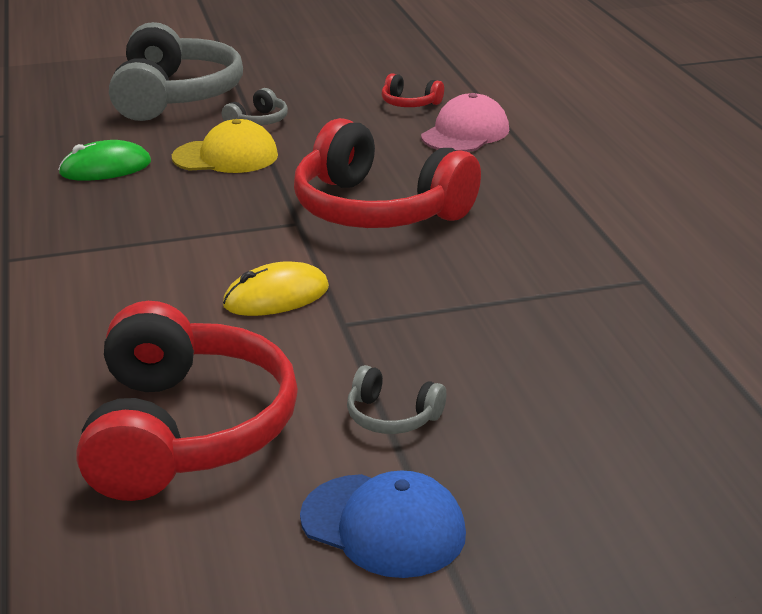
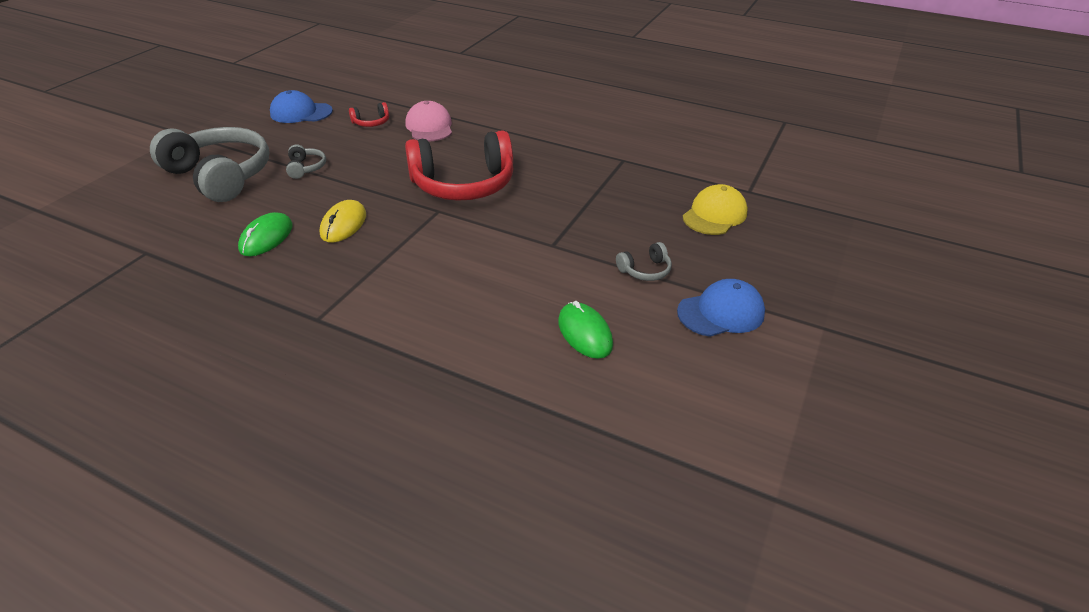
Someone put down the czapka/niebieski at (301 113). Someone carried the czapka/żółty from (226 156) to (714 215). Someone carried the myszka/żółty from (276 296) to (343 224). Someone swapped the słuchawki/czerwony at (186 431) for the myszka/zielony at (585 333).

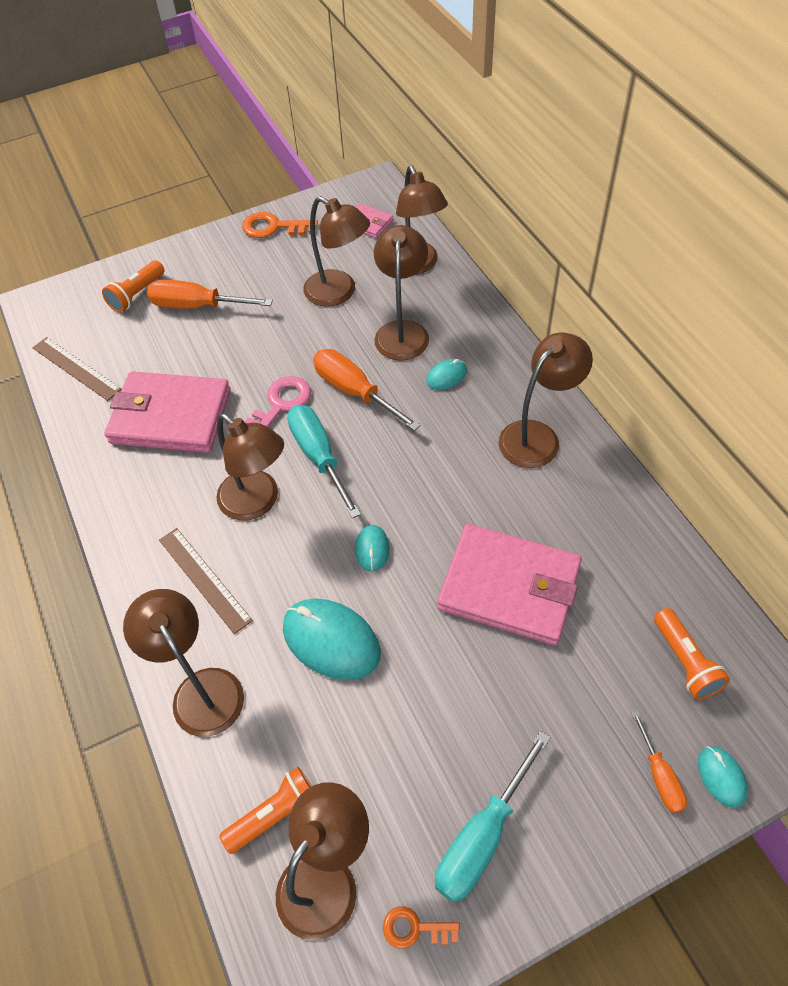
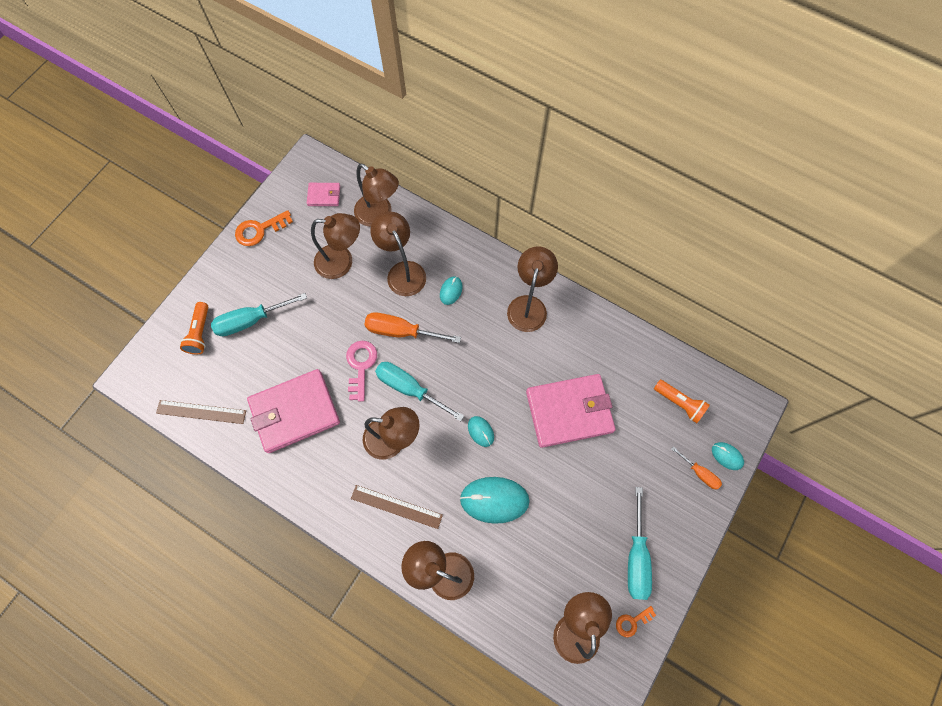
Someone took away the latarka/pomarańczowy at (275 814). Someone repainted the śrubokręt/pomarańczowy at (198 306), which became the śrubokręt/turkusowy at (251 320).

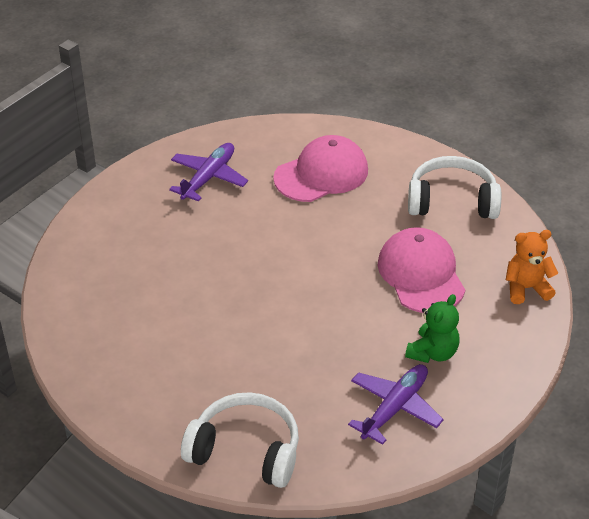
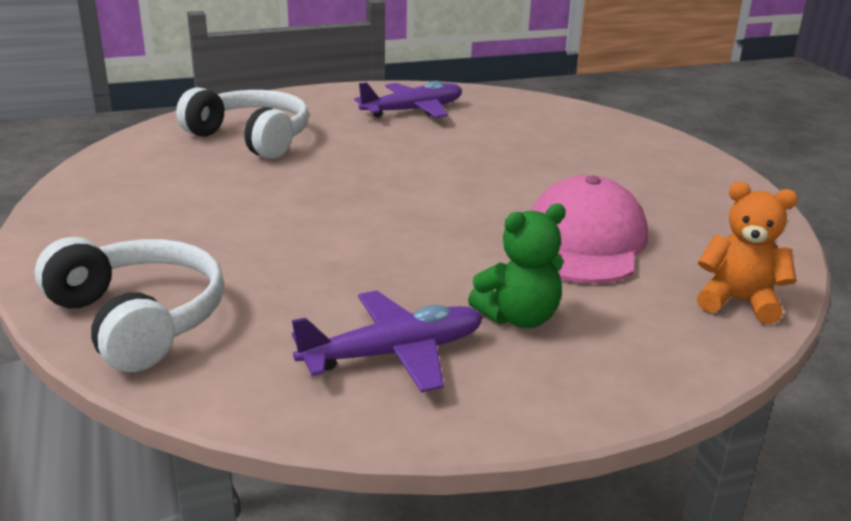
Someone took away the czapka/różowy at (321 174). Someone carried the słuchawki/biały from (452 201) to (251 138).

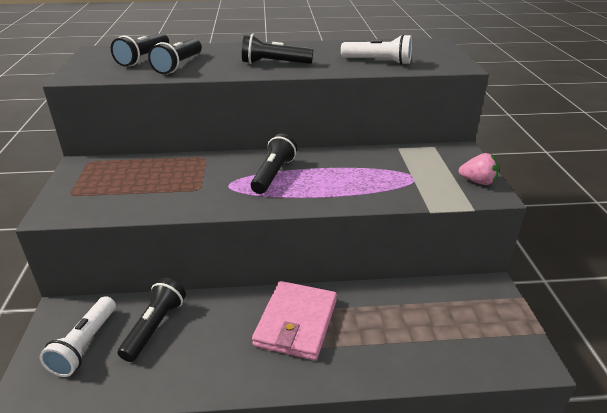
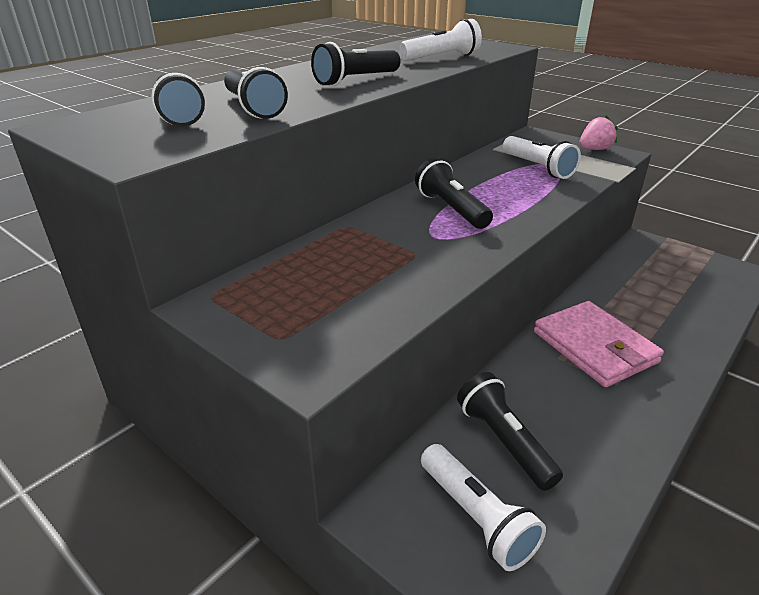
Someone put down the latarka/biały at (537 168).

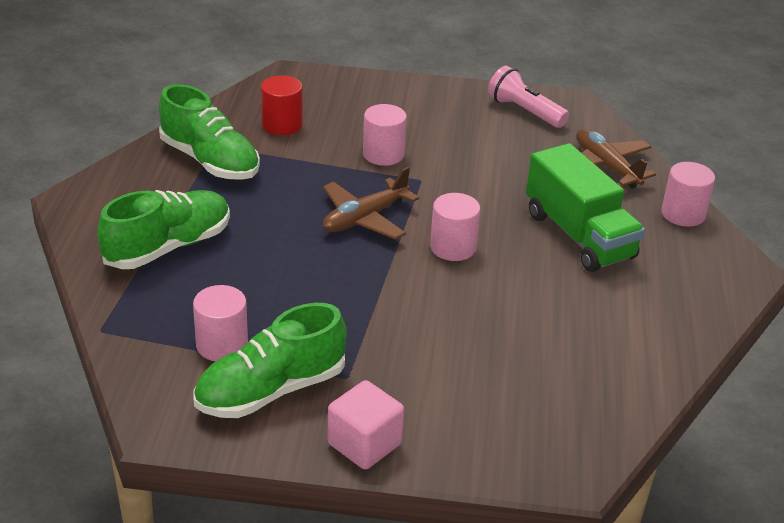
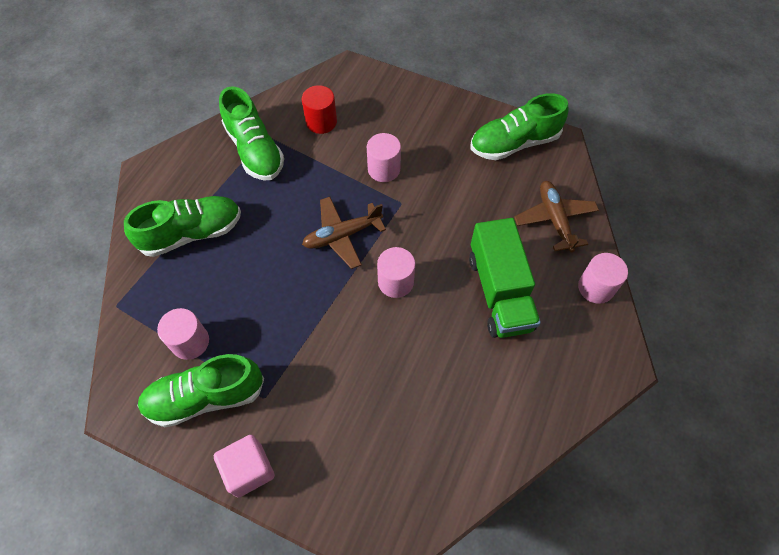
Someone swapped the latarka/różowy at (524 111) for the but/zielony at (514 143).

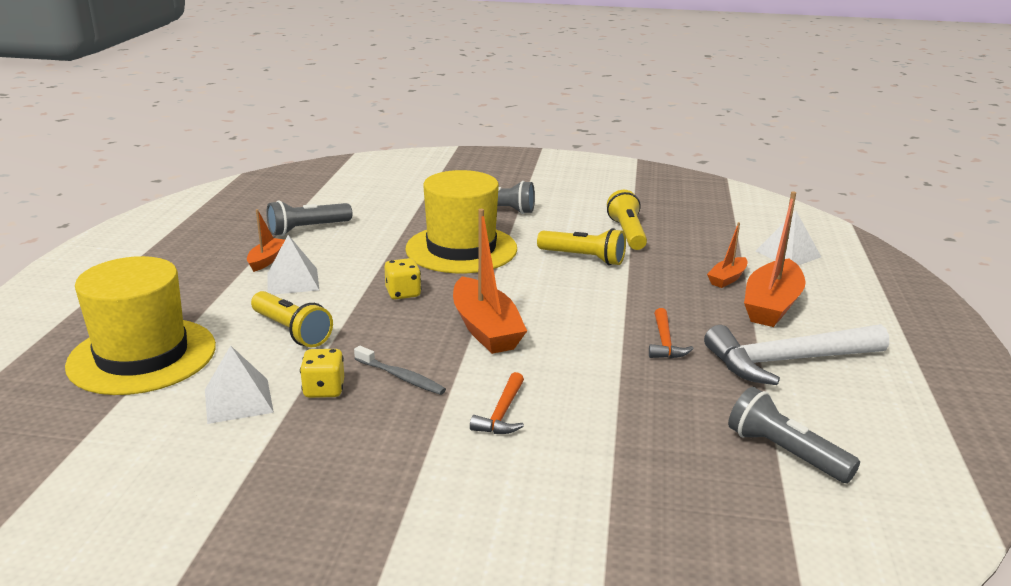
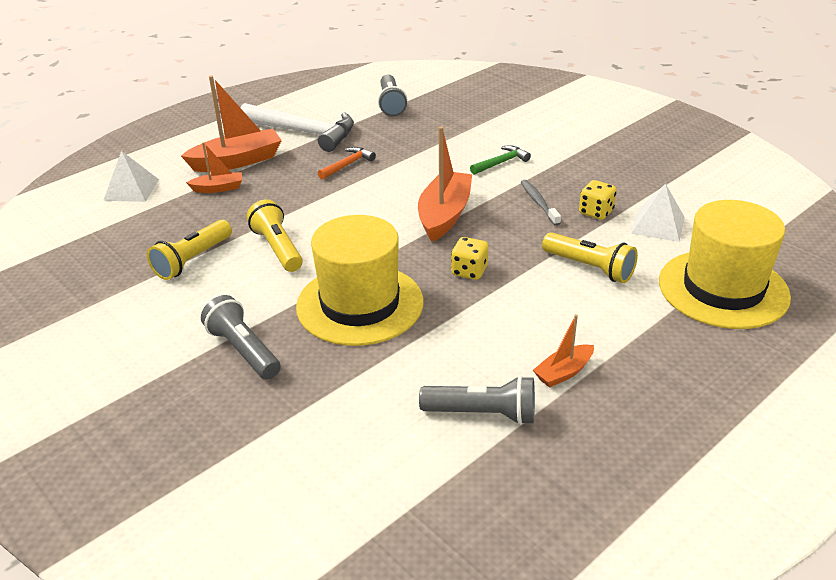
Someone took away the piramida/biały at (292 281). Someone repainted the młotek/pomarańczowy at (502 414), which became the młotek/zielony at (501 162). Someone rotated the latarka/żółty at (292 331) by 135 degrees clockwise.

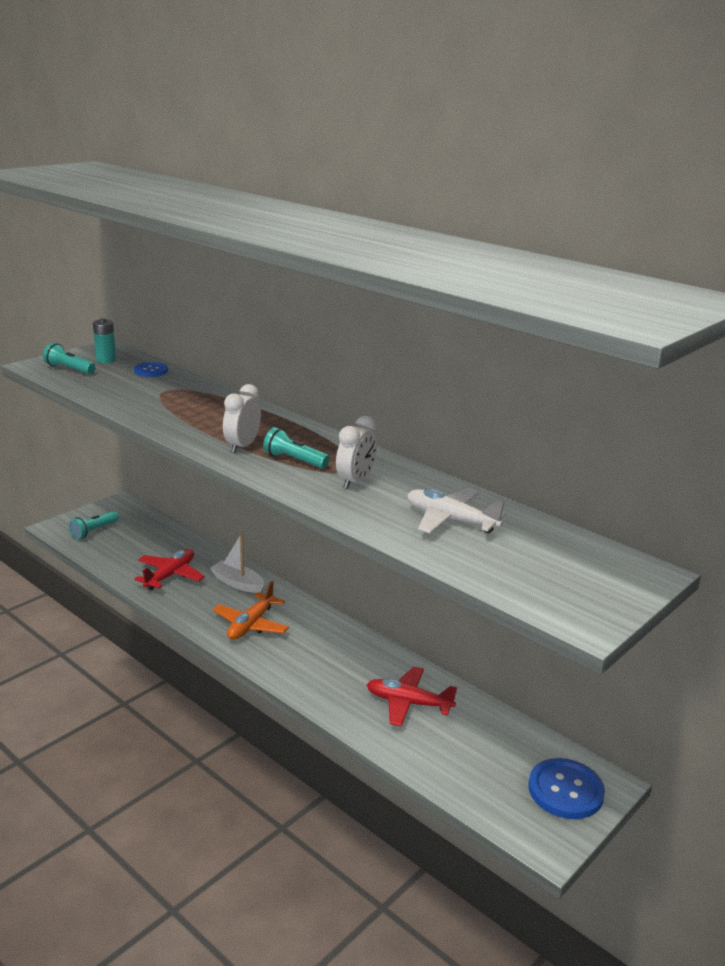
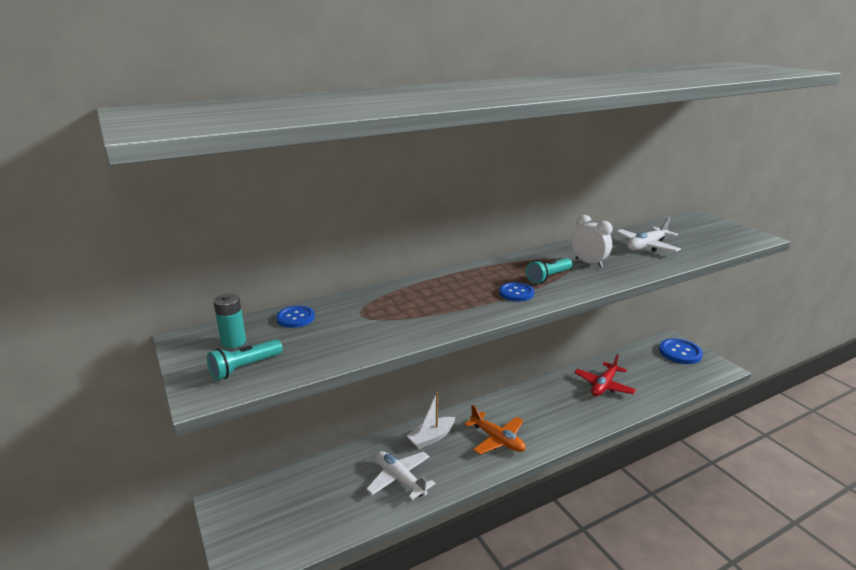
Someone took away the latarka/turkusowy at (94 531). Someone swapped the budzik/biały at (242 446) for the guzik/niebieski at (516 293). Someone repainted the samolot/czerwony at (170 575), which became the samolot/biały at (400 479).

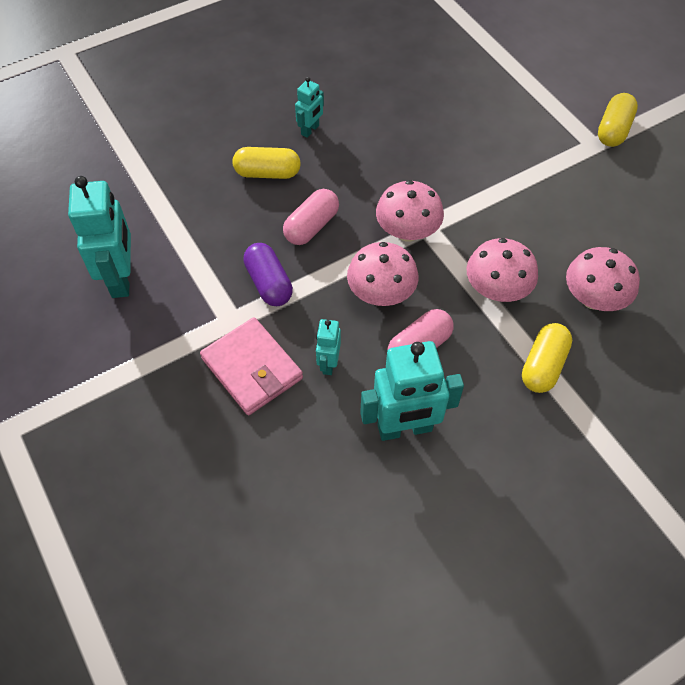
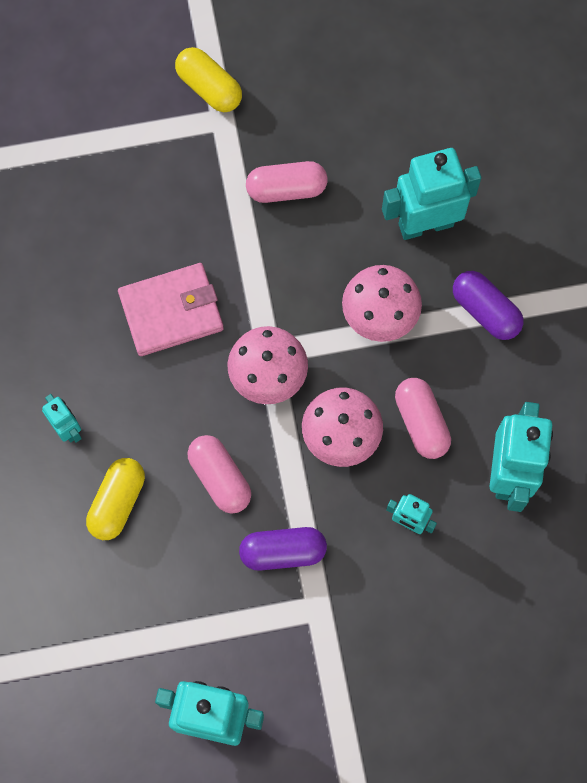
Someone put down the kapsułka/różowy at (286 189). Someone carried the portfel/różowy from (252 368) to (171 311). Someone swapped the grzyb/różowy at (593 298) for the robot/turkusowy at (425 224). Someone repainted the kapsułka/żółty at (543 366), which became the kapsułka/fioletowy at (485 311).

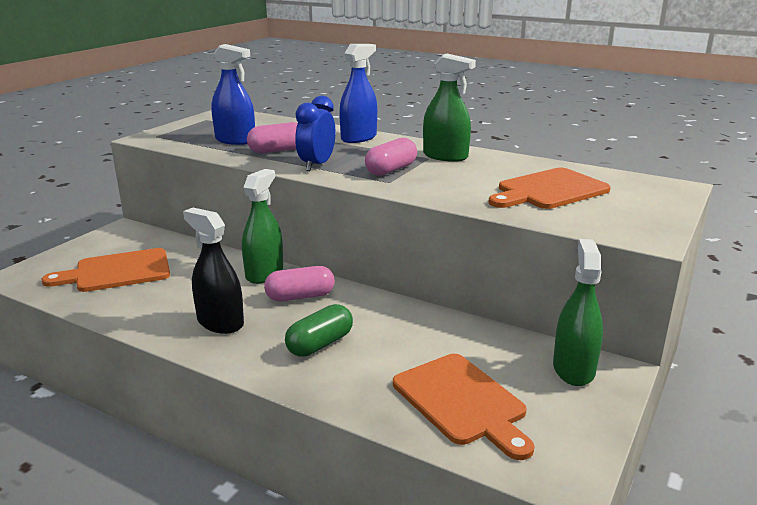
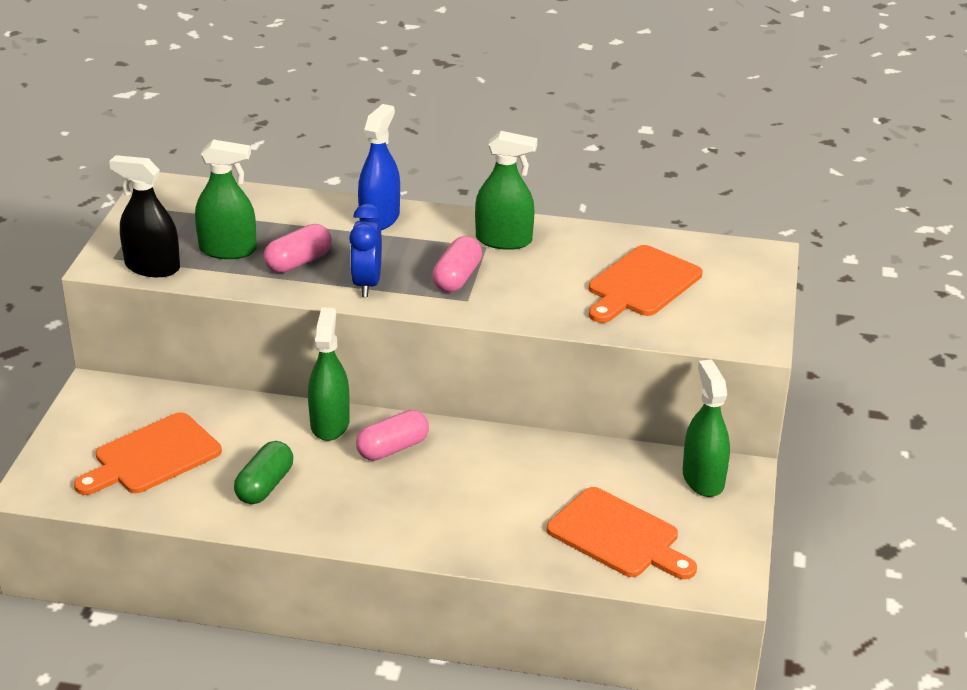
Someone carried the spryskiwacz/czarny from (220 322) to (152 267). Someone carried the kapsułka/zielony from (320 344) to (265 486). Someone repainted the spryskiwacz/niebieski at (235 140), which became the spryskiwacz/zielony at (228 250).

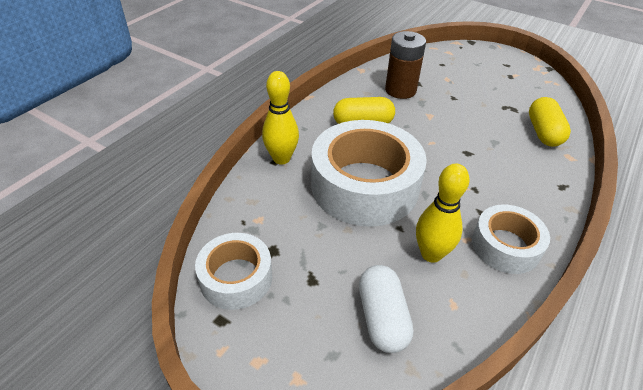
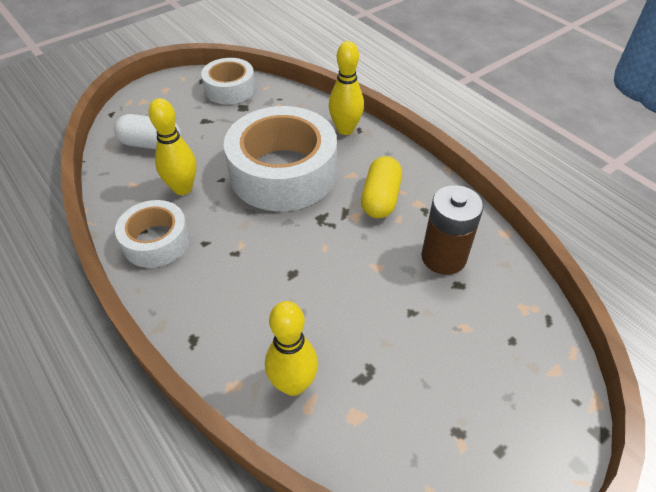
Someone swapped the kapsułka/żółty at (543 132) for the kręgiel/żółty at (293 384).

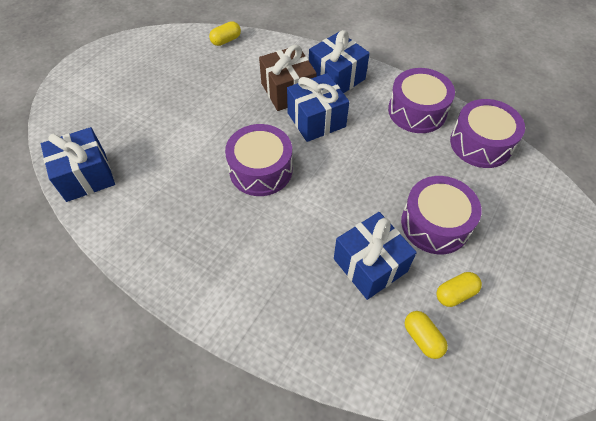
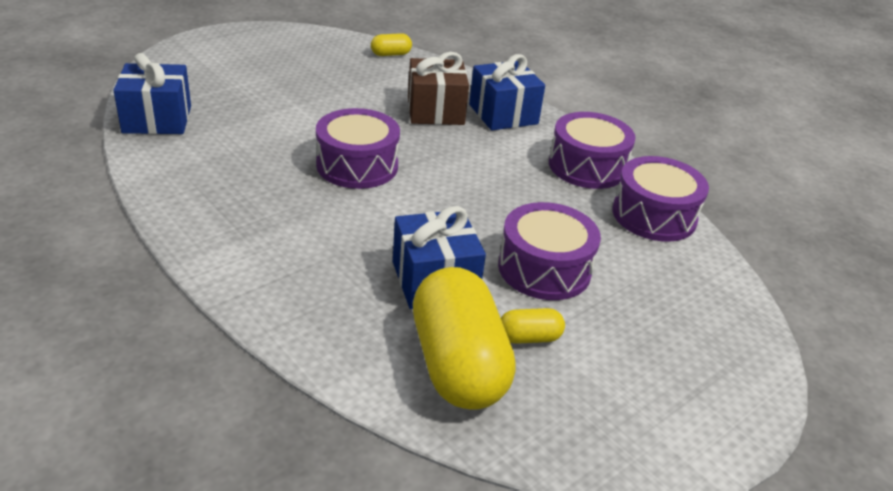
Someone took away the prezent/niebieski at (316 120). Someone scaled the kapsułka/żółty at (422 338) by 2.32.

